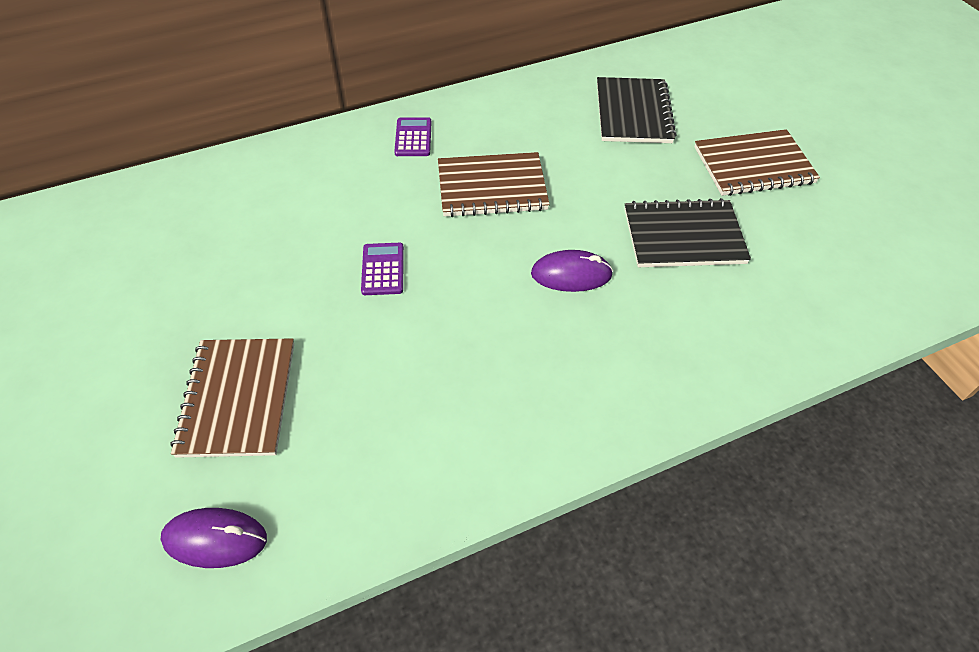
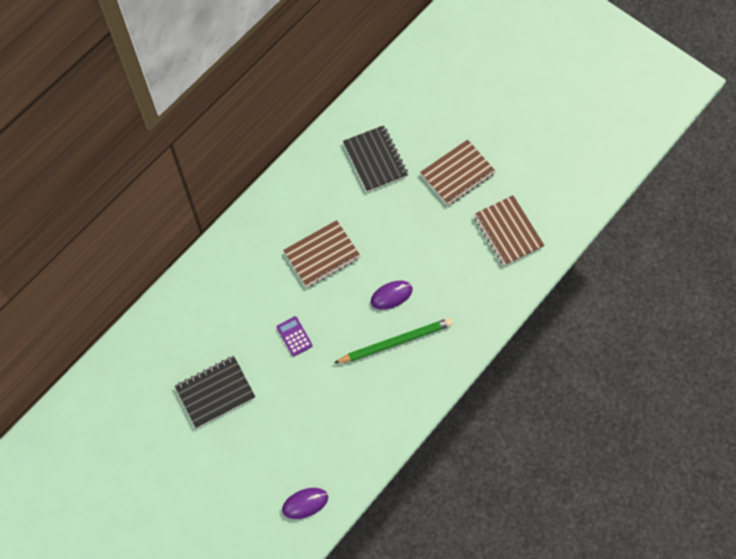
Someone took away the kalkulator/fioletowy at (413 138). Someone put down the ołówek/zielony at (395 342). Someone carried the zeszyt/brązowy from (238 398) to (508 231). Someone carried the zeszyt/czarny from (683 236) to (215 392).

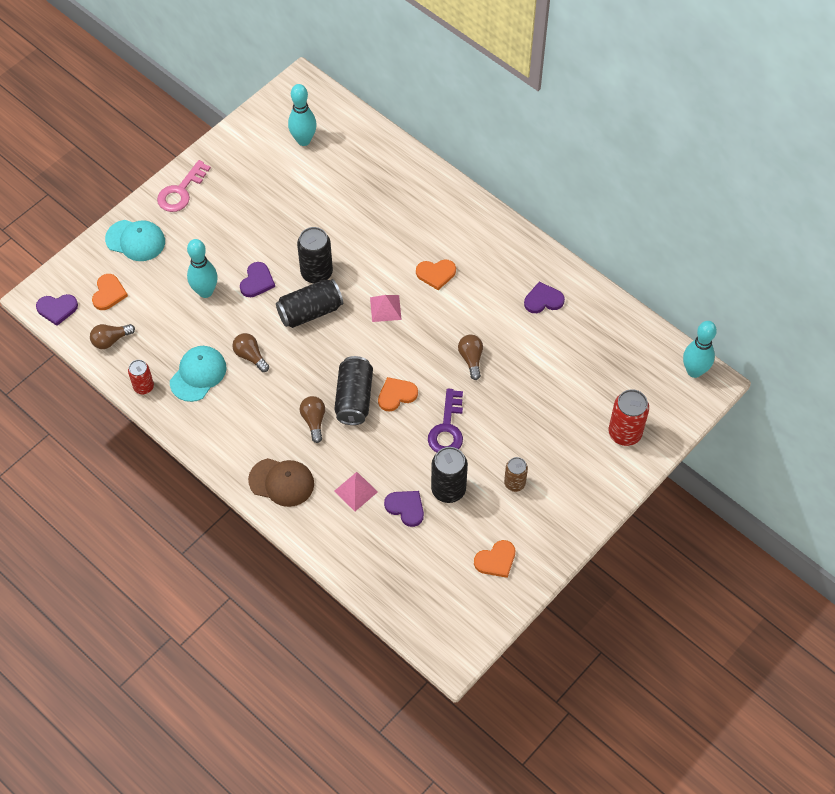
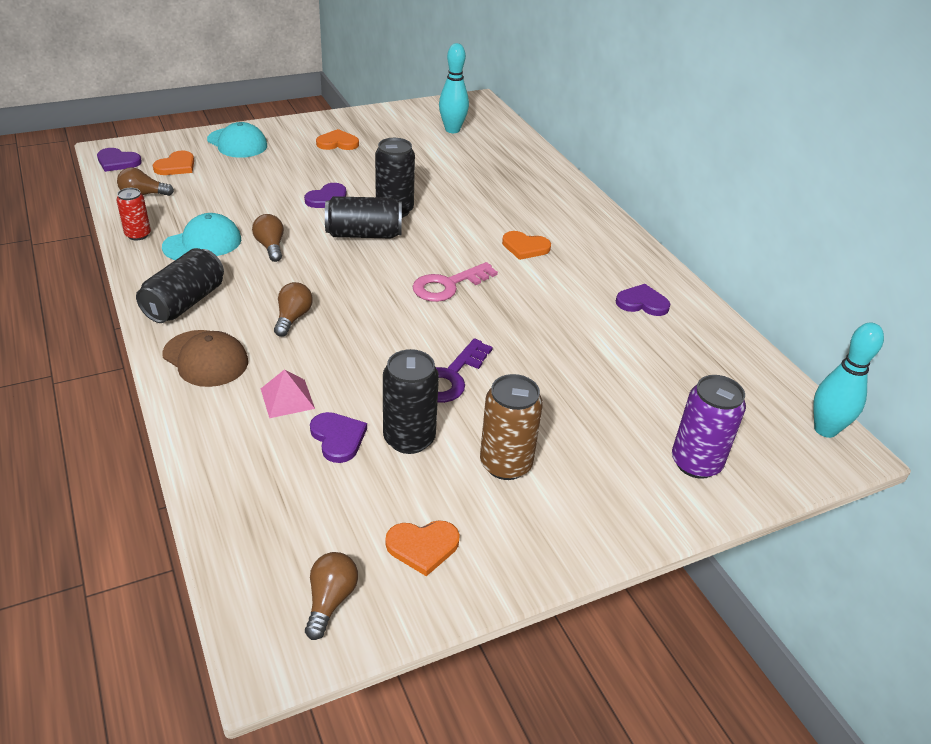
Someone took away the kręgiel/turkusowy at (205 291). Someone took away the piramida/różowy at (385 308). Someone carried the klucz/różowy from (181 191) to (448 285). Someone carried the puszka/czarny from (354 398) to (185 302). Someone carried the serce/pomarańczowy from (396 395) to (337 143). Someone carried the żarówka/brązowy from (471 359) to (330 600). Someone repainted the puszka/czerwony at (625 433), which became the puszka/fioletowy at (696 463). Someone scaled the puszka/brązowy at (514 483) by 1.61.

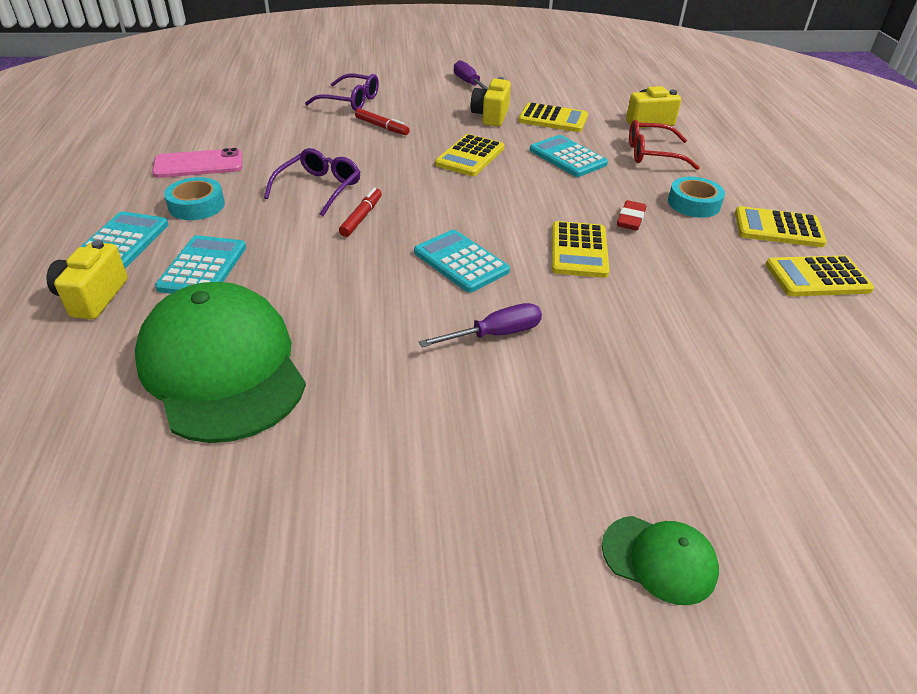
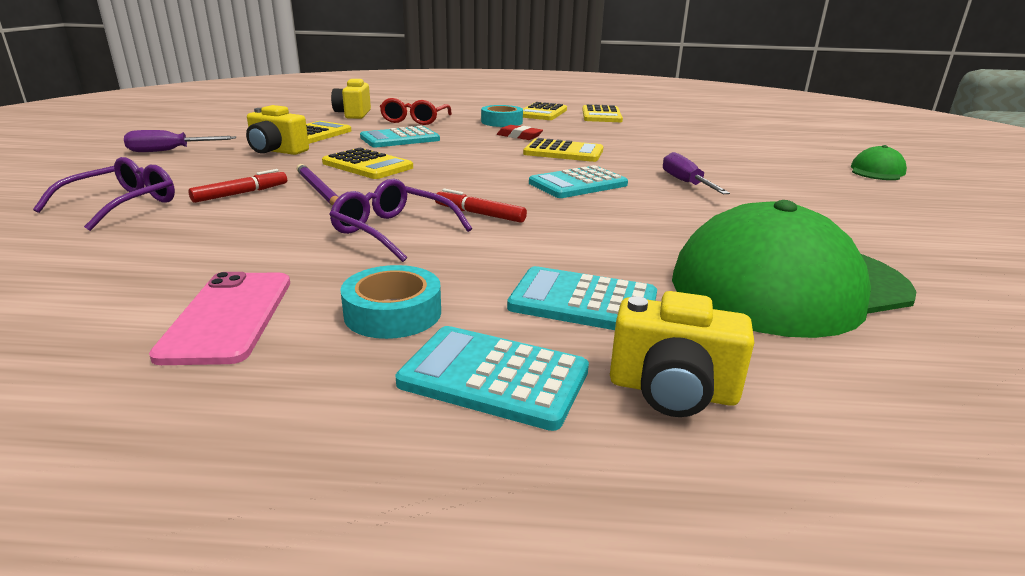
Someone put down the ołówek/fioletowy at (318 190).

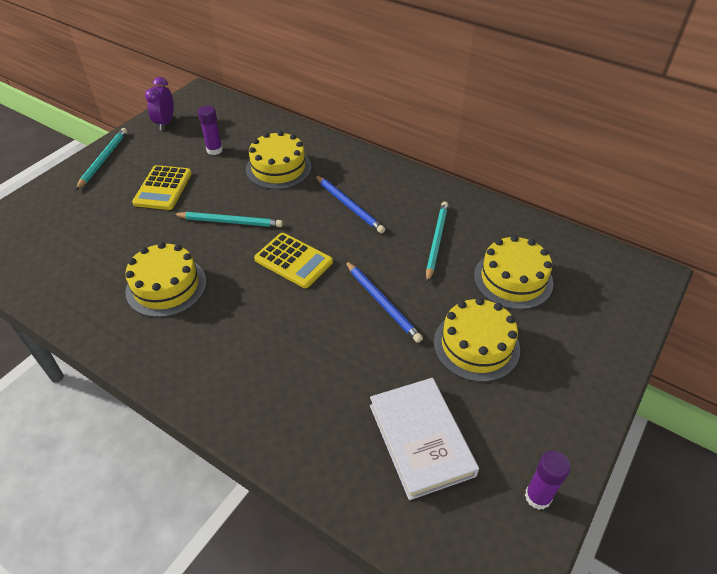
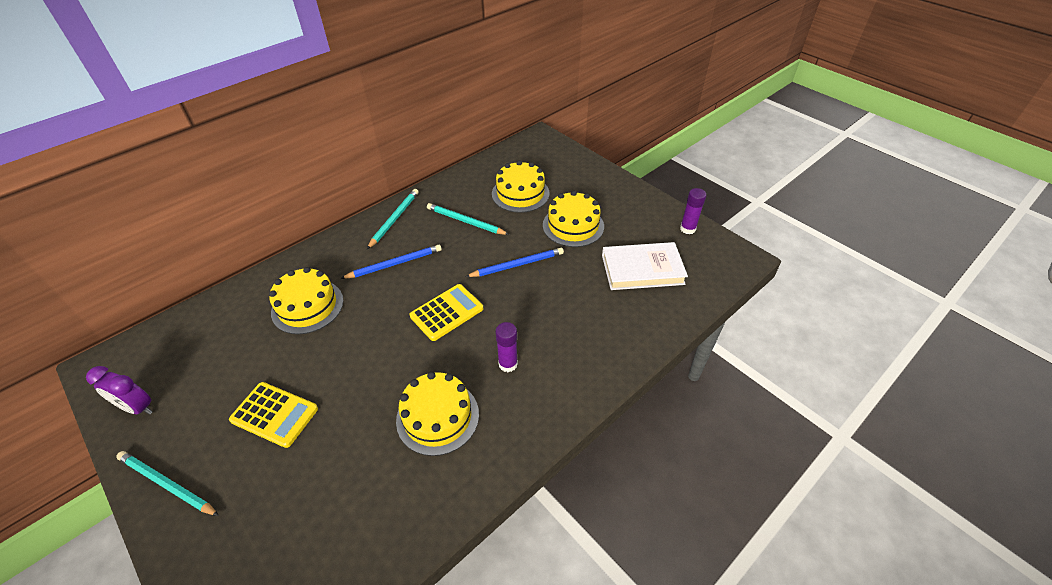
Someone carried the ołówek/turkusowy from (230 222) to (394 219). Someone carried the klej w sztyfcie/fioletowy from (214 150) to (508 364).

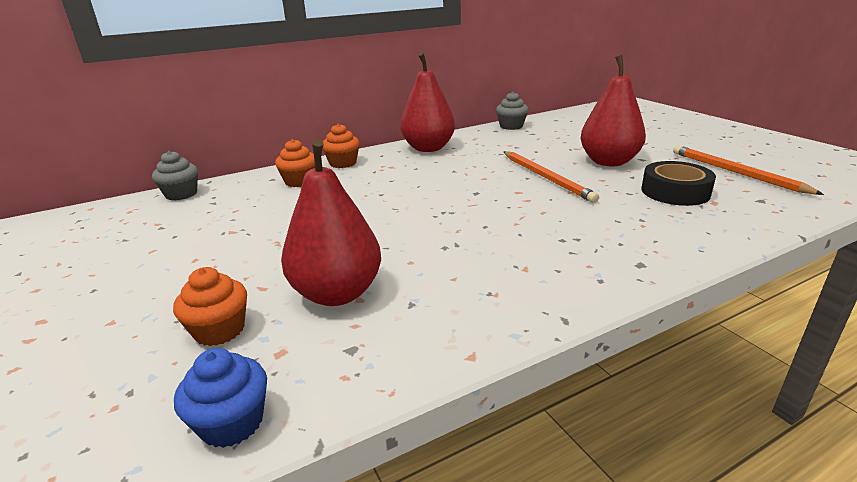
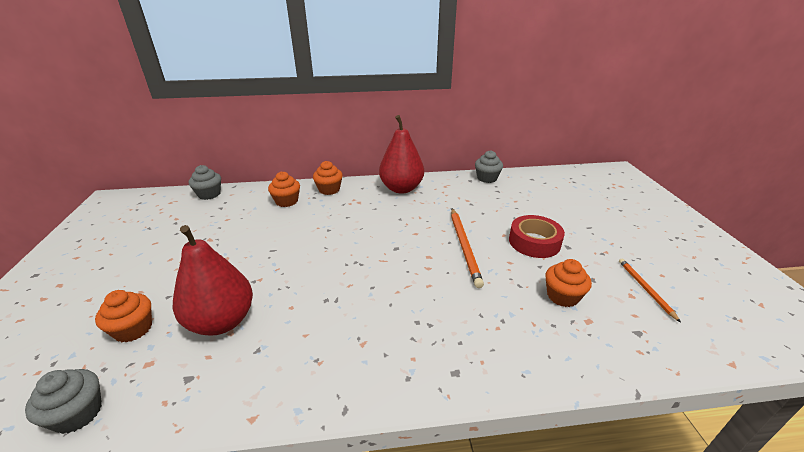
Someone swapped the gruszka/czerwony at (608 162) for the taśma klejąca/czerwony at (534 242). Someone swapped the taśma klejąca/czarny at (675 192) for the muffinka/pomarańczowy at (562 296). Someone repainted the muffinka/niebieski at (232 423), which became the muffinka/szary at (78 414). Someone scaled the ołówek/pomarańczowy at (735 172) by 0.61.

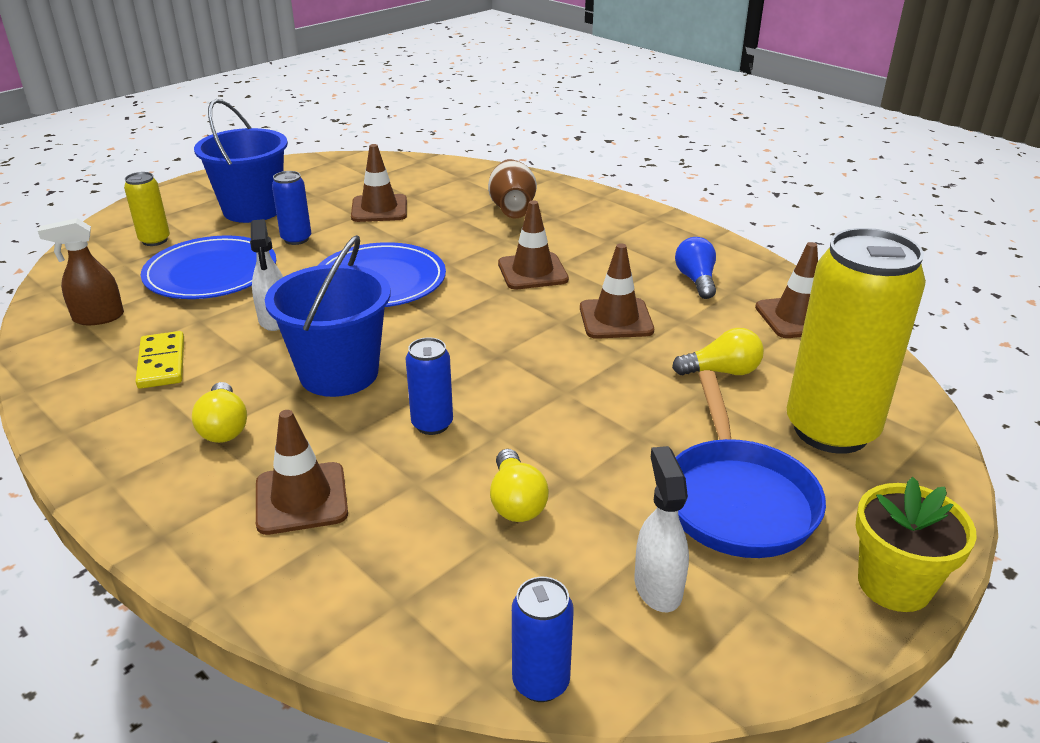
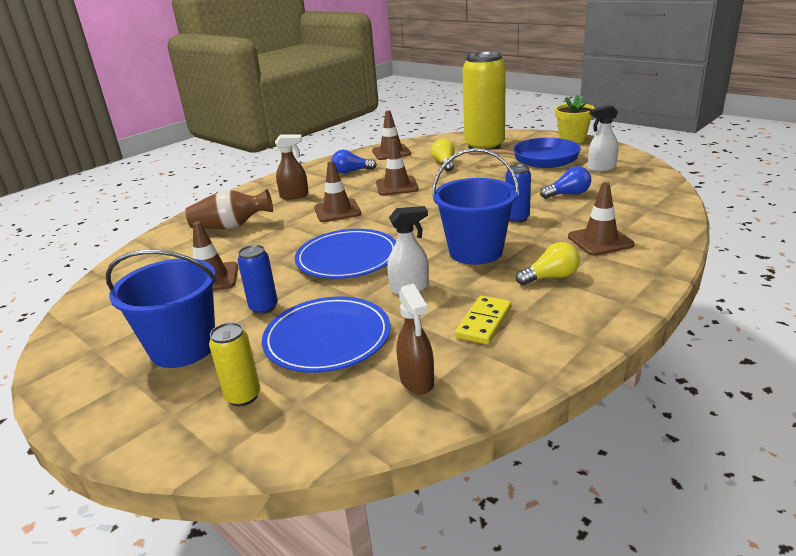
Someone took away the puszka/niebieski at (540 682). Someone put down the spryskiwacz/brązowy at (294 196). Someone repainted the żarówka/żółty at (516 502), which became the żarówka/niebieski at (568 194). Someone rotated the kostka domina/żółty at (161 363) by 45 degrees counterclockwise.

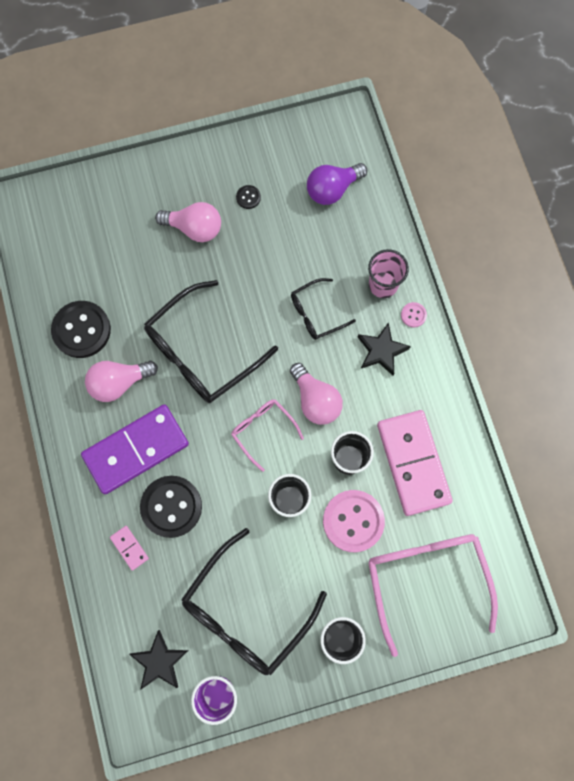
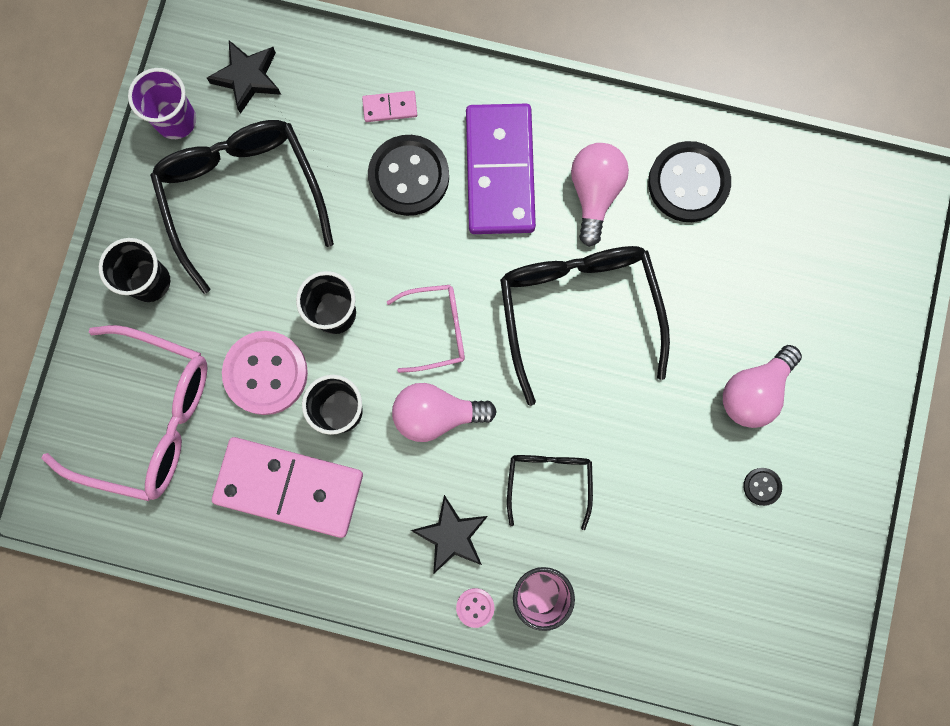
Someone took away the żarówka/fioletowy at (332 189).

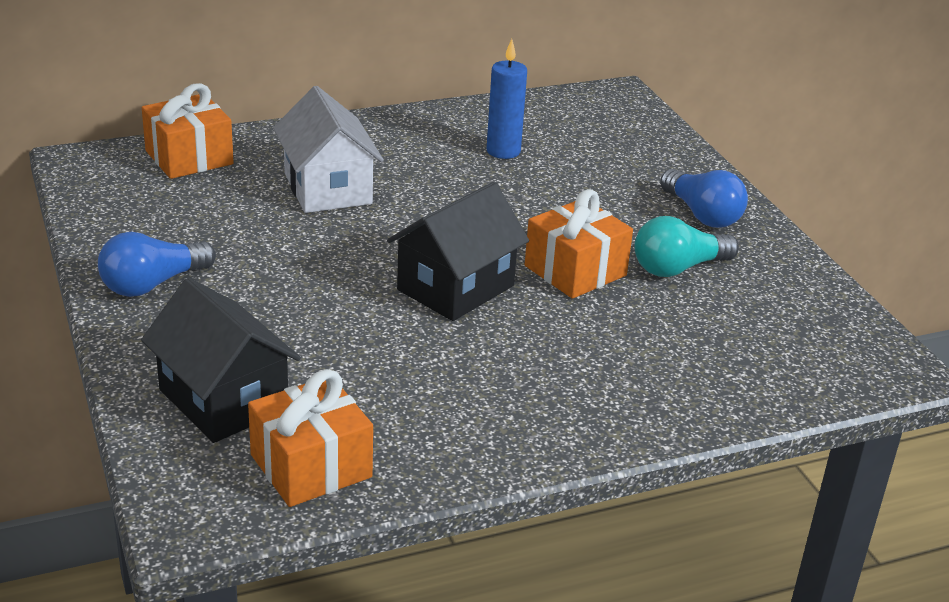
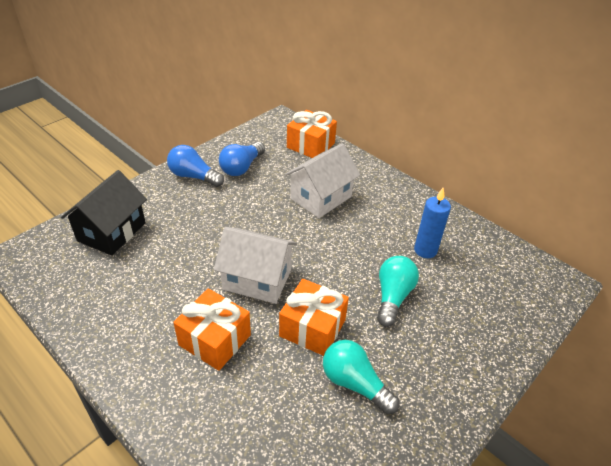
Someone put down the żarówka/turkusowy at (393 296). Someone carried the prezent/pomarańczowy from (311 466) to (215 340). Someone carried the żarówka/niebieski from (702 215) to (241 167). Someone repainted the domek/czarny at (455 288), which became the domek/biały at (257 279).

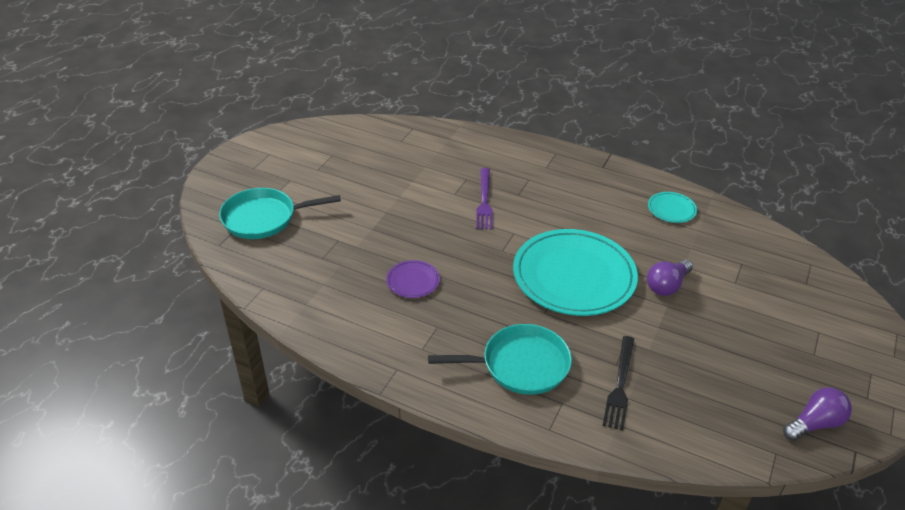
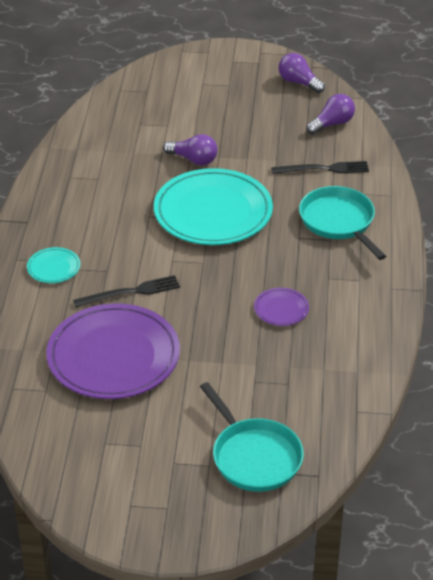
Someone put down the talerz/fioletowy at (113 356). Someone put down the żarówka/fioletowy at (332 124). Someone carried the talerz/turkusowy from (671 209) to (53 267). Someone repainted the widelec/fioletowy at (484 201), which became the widelec/czarny at (131 292).

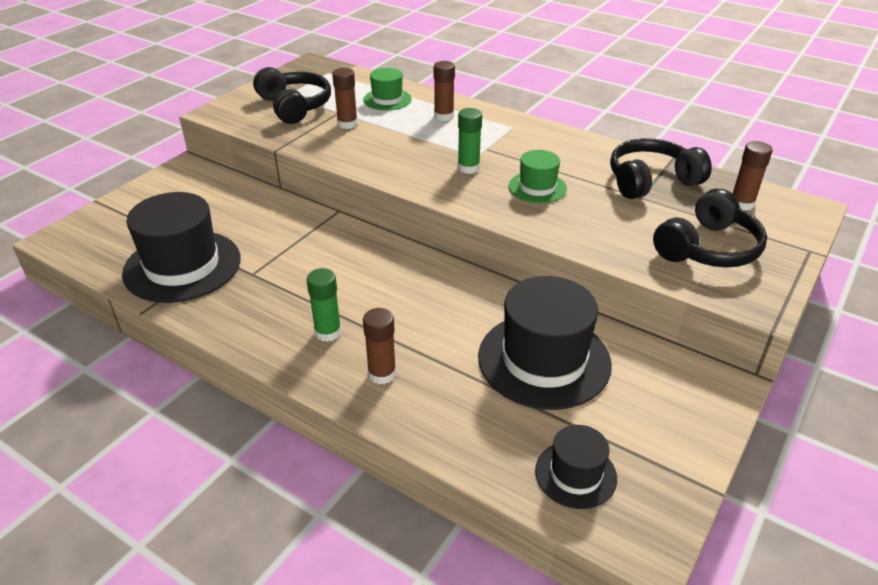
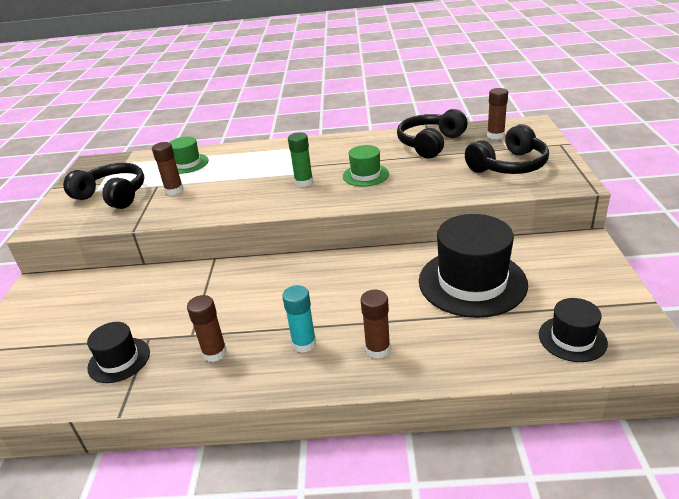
Someone carried the klej w sztyfcie/brązowy from (444 116) to (214 353). Someone repainted the klej w sztyfcie/zielony at (328 332), which became the klej w sztyfcie/turkusowy at (304 343). Someone rotated the słuchawki/czarny at (708 248) by 45 degrees clockwise. Someone scaled the kapelusz/czarny at (182 266) by 0.53.

